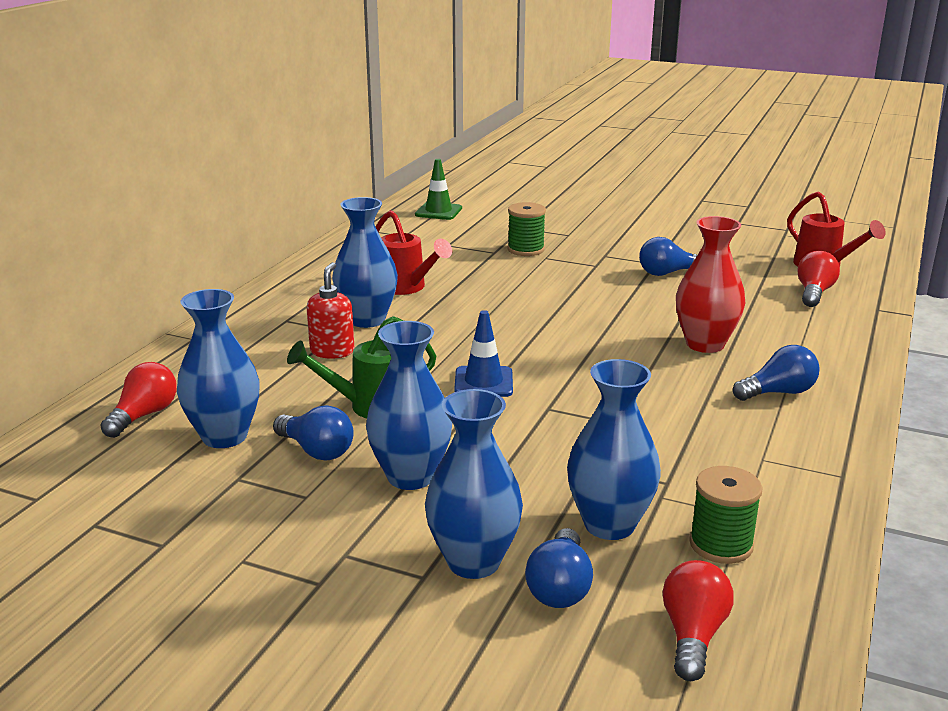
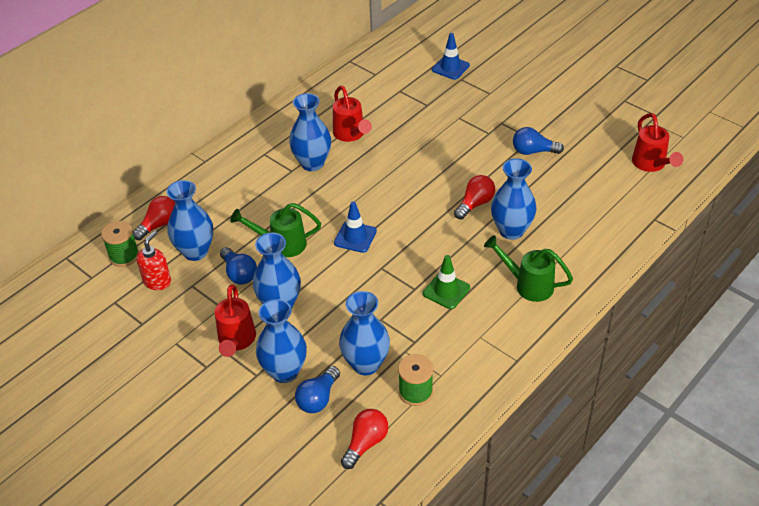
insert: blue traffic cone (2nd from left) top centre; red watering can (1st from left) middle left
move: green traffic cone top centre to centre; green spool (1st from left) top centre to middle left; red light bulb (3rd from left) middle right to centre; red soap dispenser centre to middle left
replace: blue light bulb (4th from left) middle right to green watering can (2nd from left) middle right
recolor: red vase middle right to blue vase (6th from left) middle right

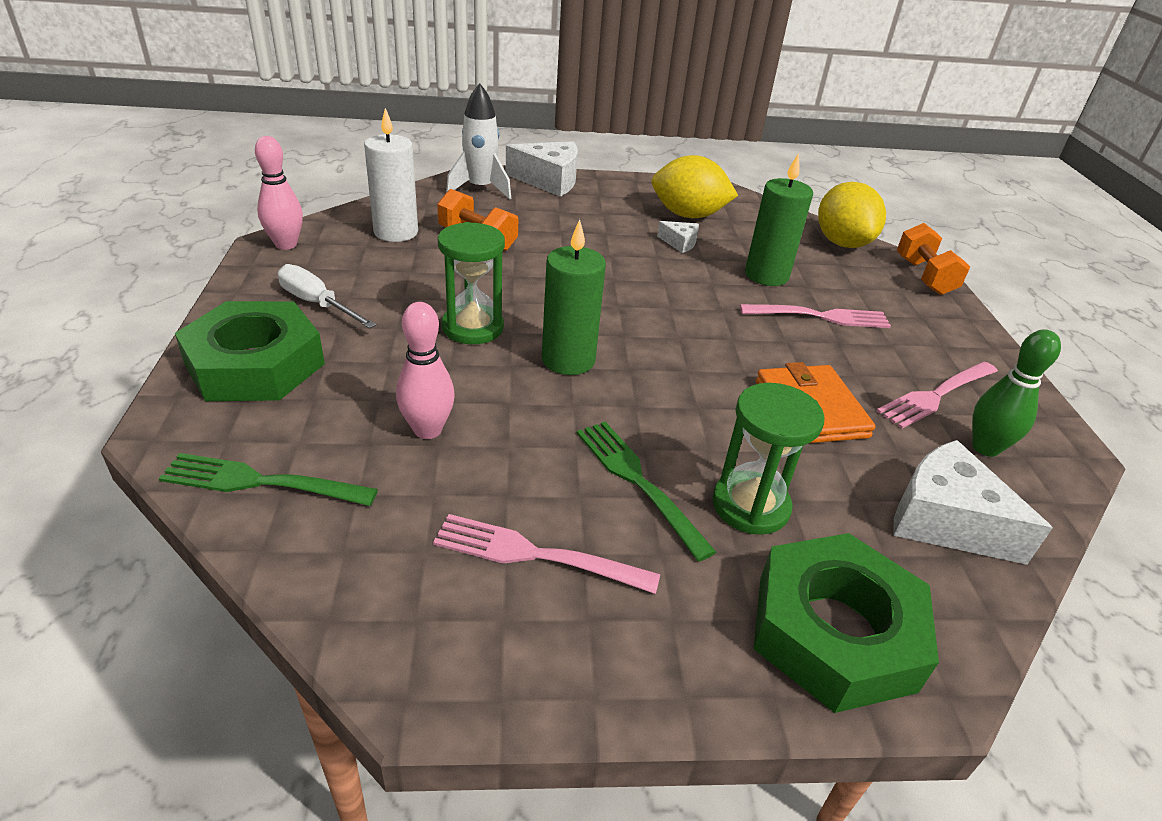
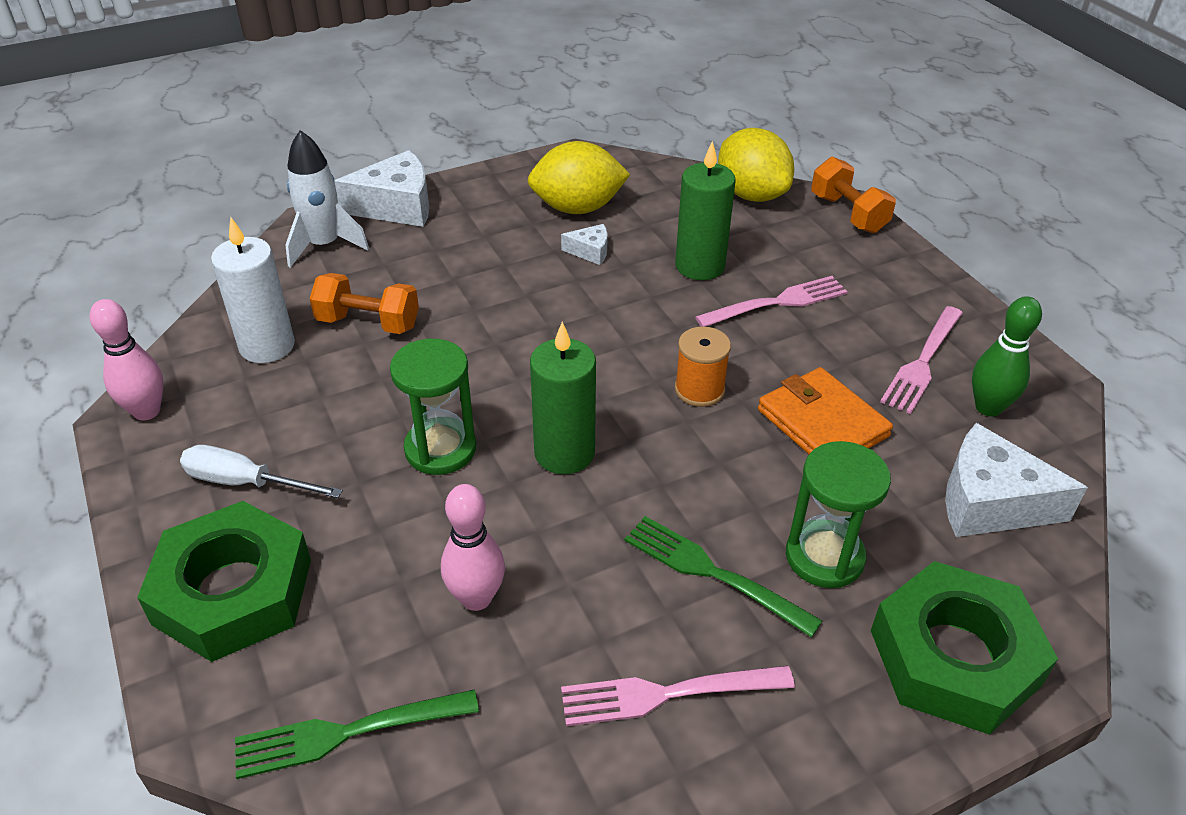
insert: orange spool centre

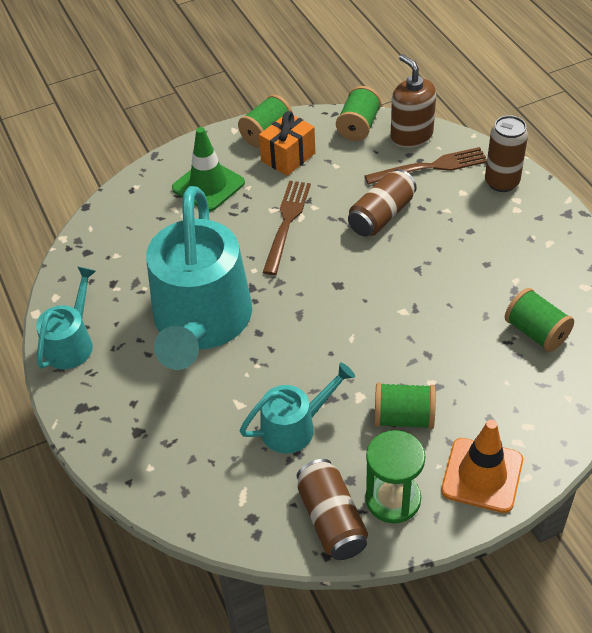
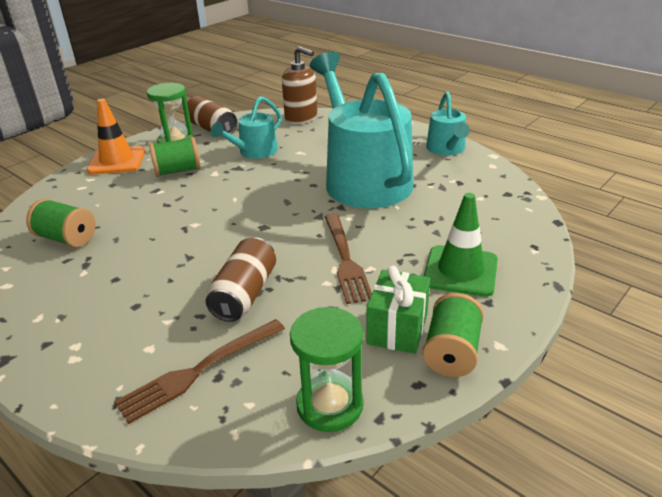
delete: brown can (3rd from left) top right
move: brown soap dispenser top right to top centre
replace: green spool (2nd from left) top centre to green hourglass (2nd from left) bottom centre
recolor: orange gift top centre to green gift centre

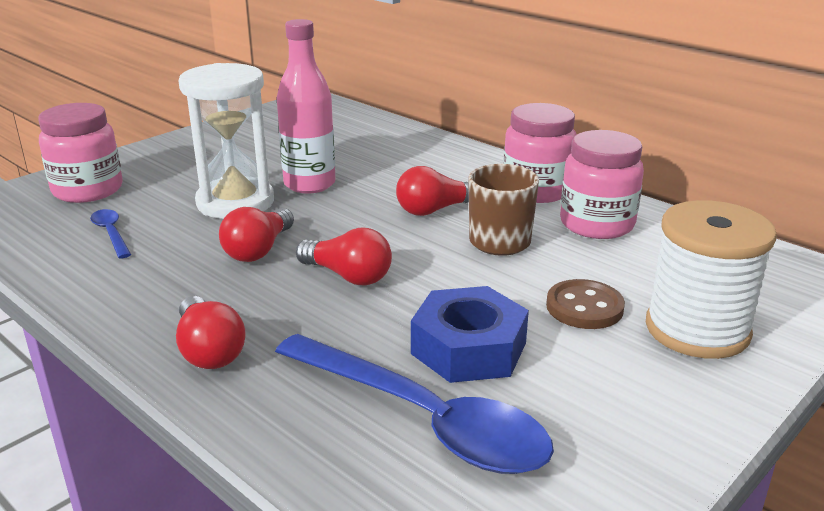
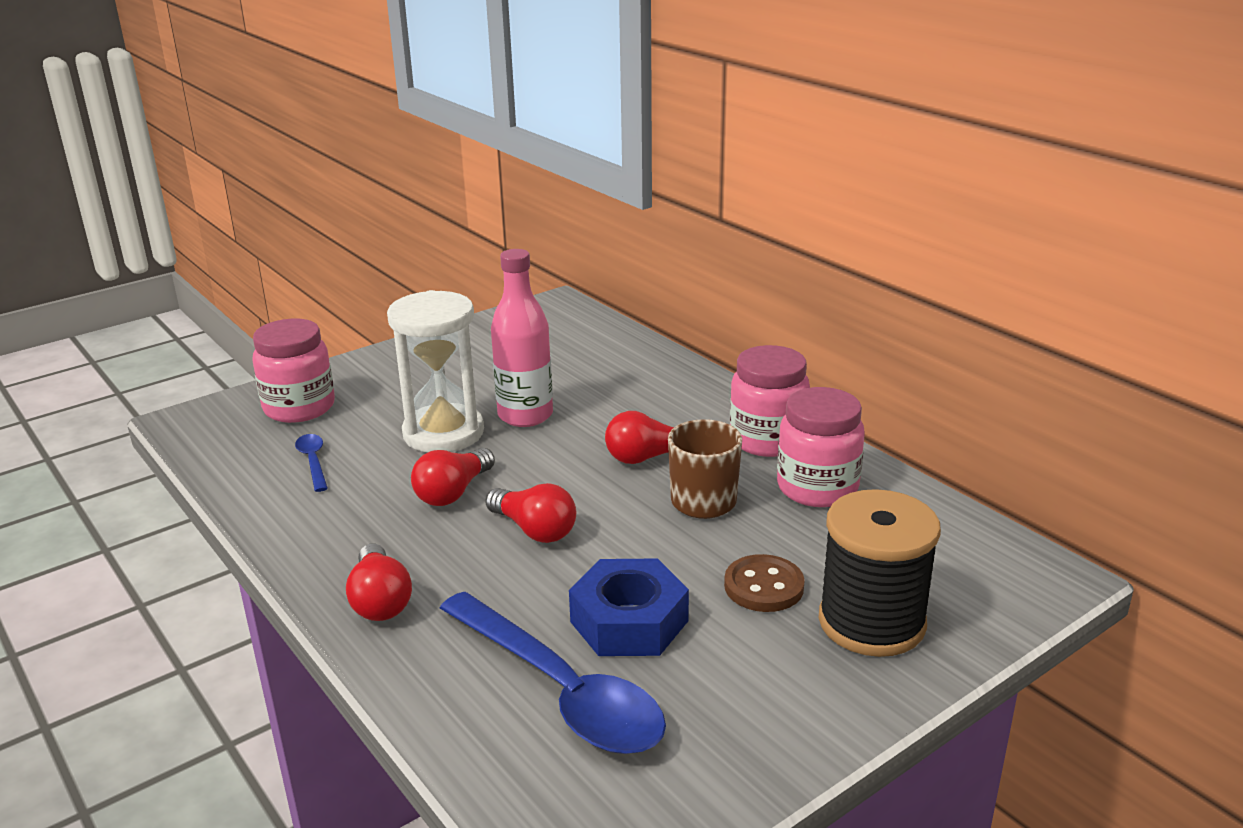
recolor: white spool middle right to black spool bottom right

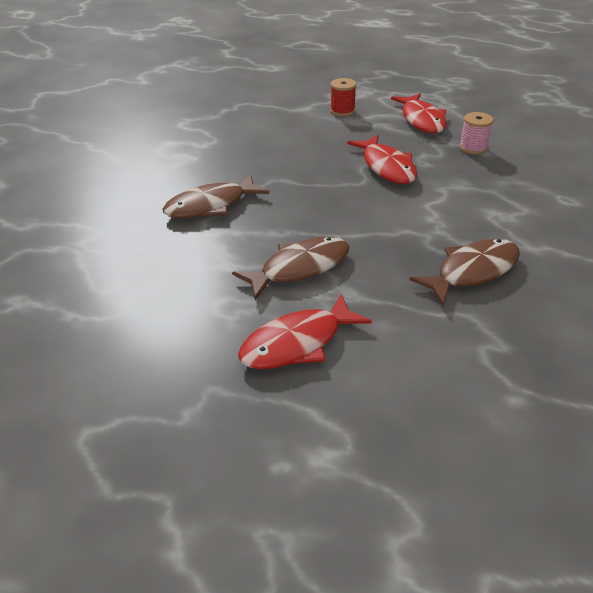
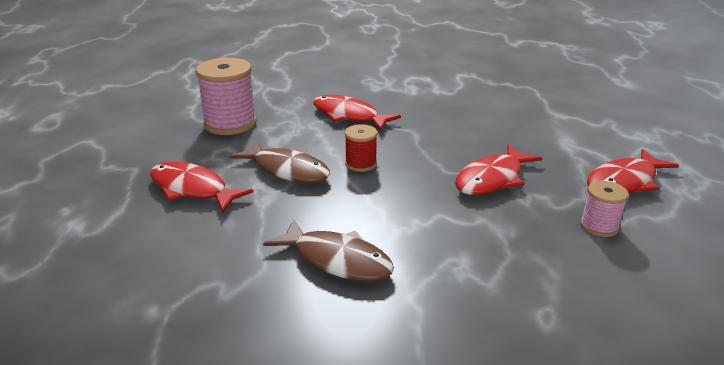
insert: pink spool (1st from left) top left
move: red spool top centre to centre
recolor: brown fish (1st from left) top centre to red fish (2nd from left) top centre

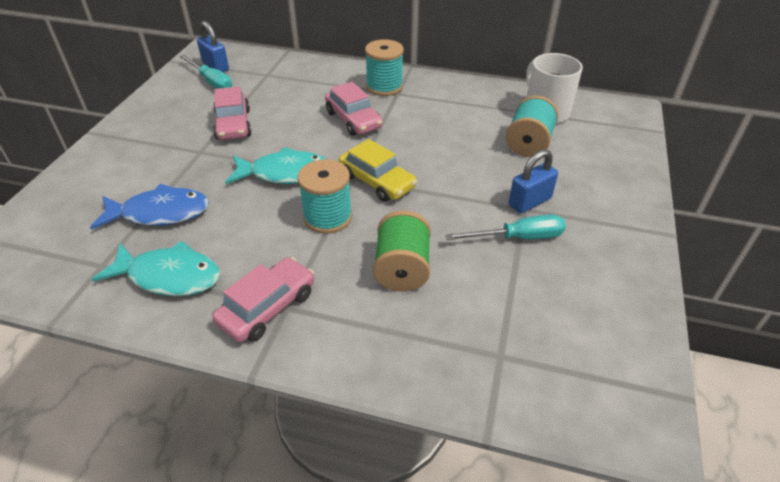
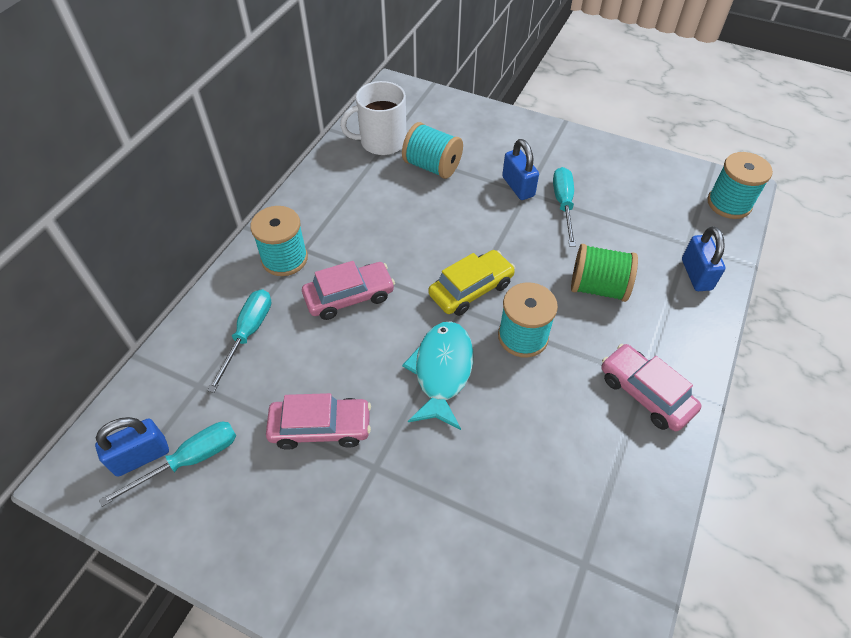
delete: blue fish middle left; turquoise fish (1st from left) middle left
insert: turquoise spool (4th from left) top right; blue padlock (3rd from left) middle right; turquoise screwdriver (2nd from left) middle left

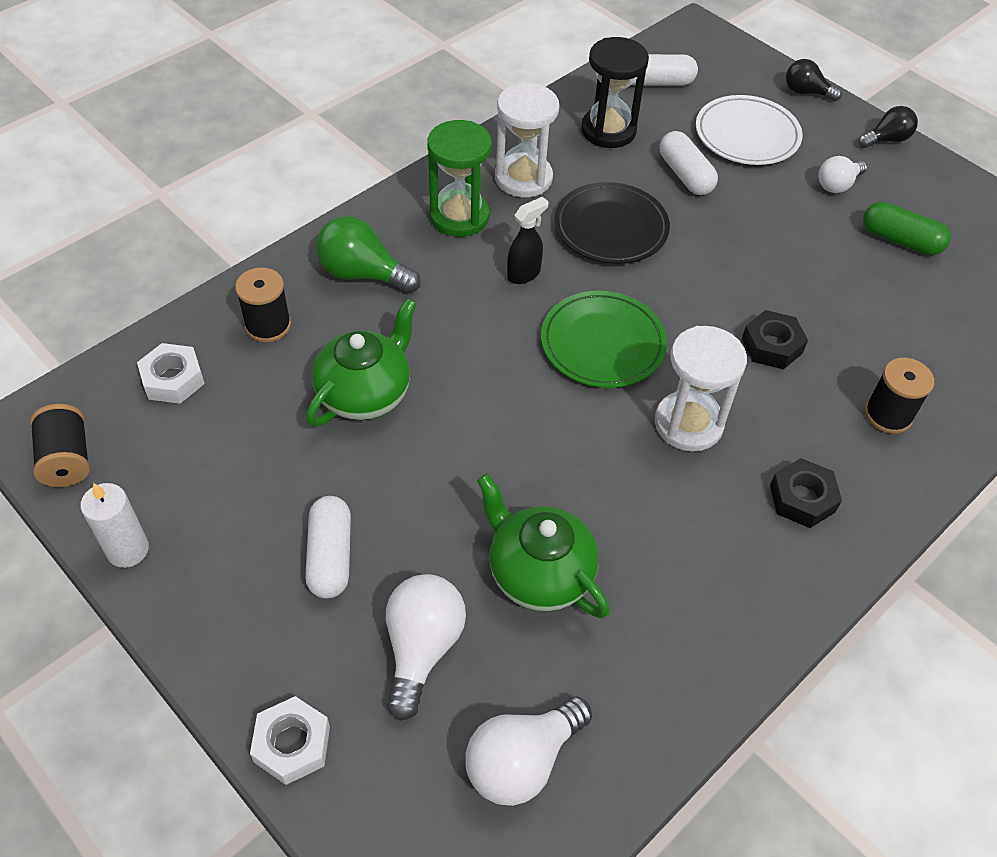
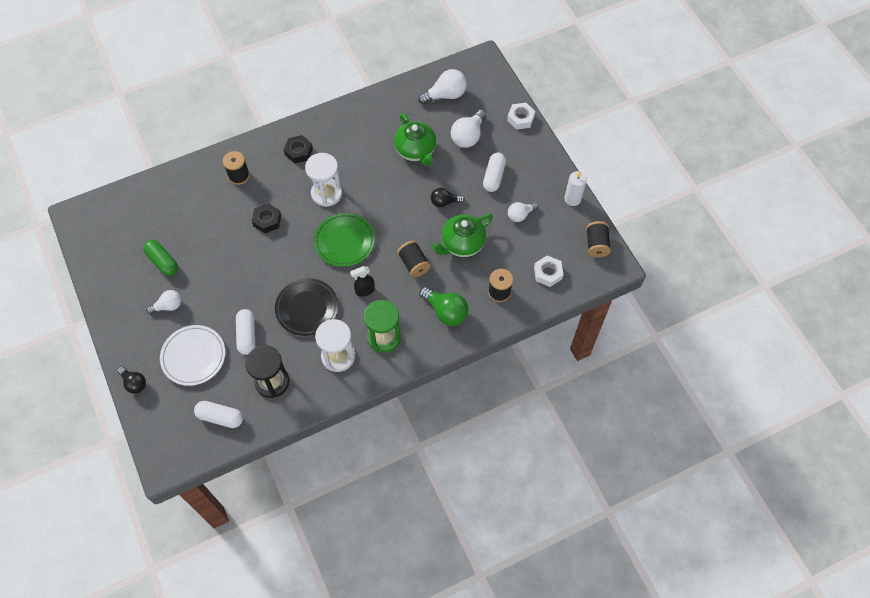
insert: white light bulb (4th from left) centre; black spool (2nd from left) centre
move: black light bulb (2nd from left) top right to top centre

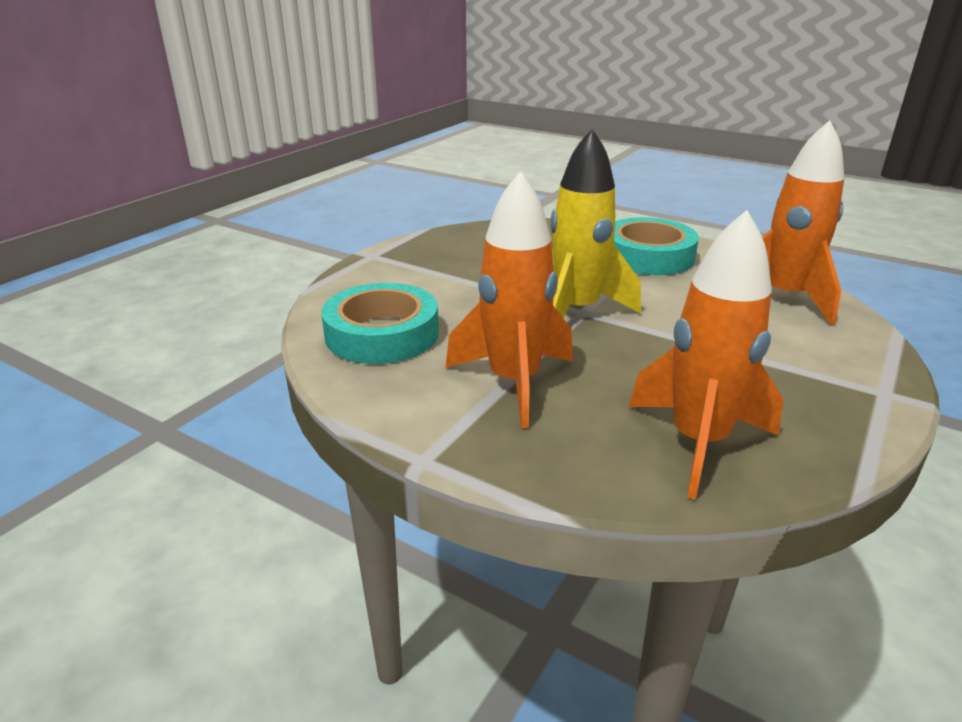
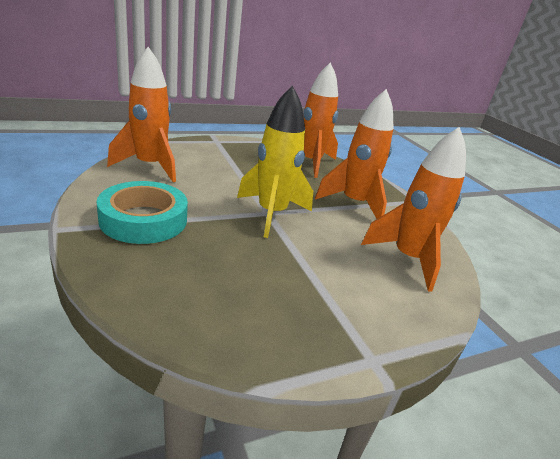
replace: turquoise tape (1st from left) centre to orange rocket (4th from left) middle right

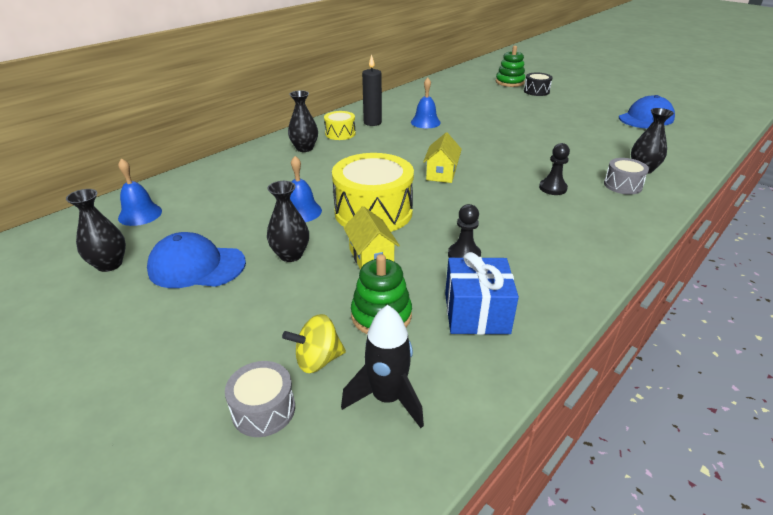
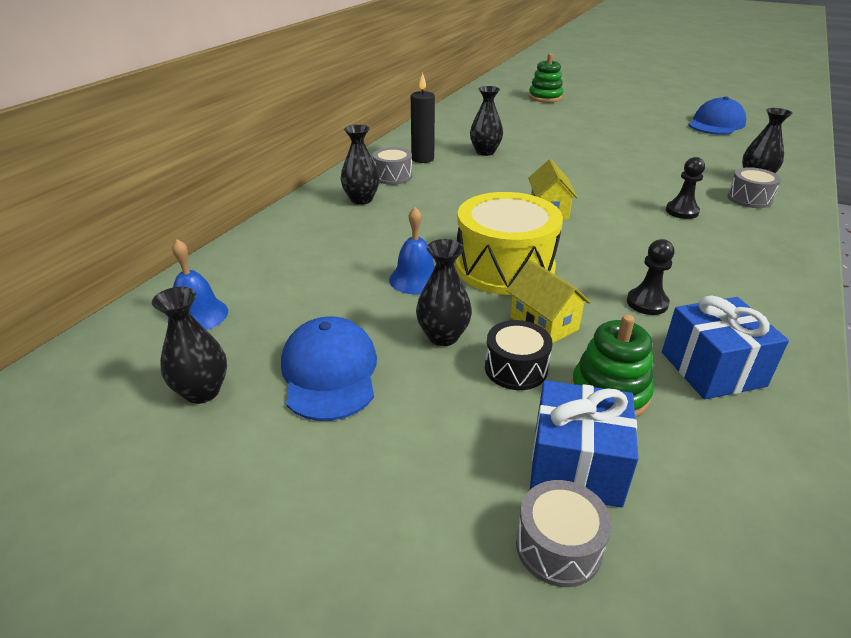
delete: black rocket bottom centre
move: black drum top right to centre
replace: blue bell (3rd from left) top centre to black vase (4th from left) top centre; yellow spinning top centre to blue gift (1st from left) bottom right
recolor: yellow drum (1st from left) top centre to grey drum (1st from left) top centre
rotate: blue cap (1st from left) middle left = centre 90 degrees clockwise

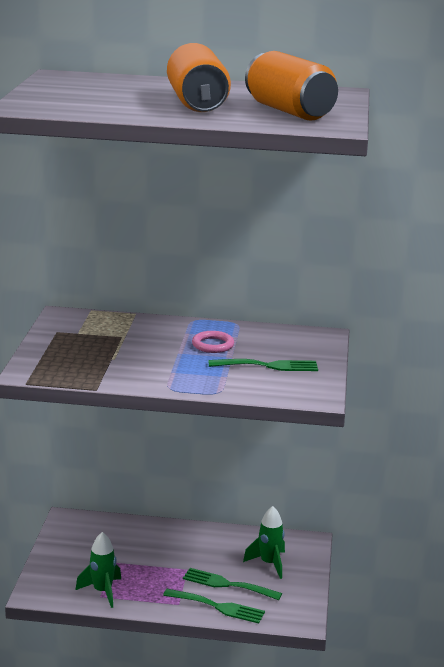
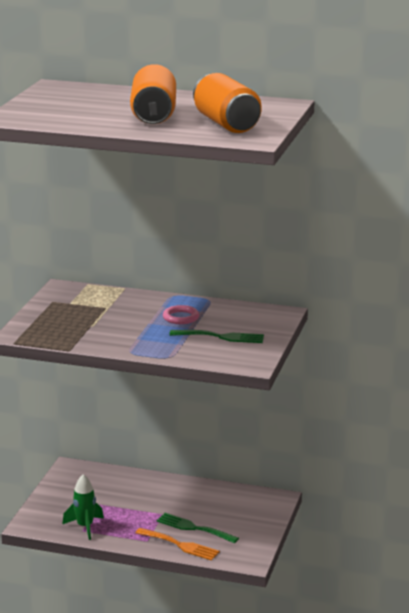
delete: green rocket (2nd from left) bottom centre
recolor: green fork (1st from left) bottom centre to orange fork bottom centre

